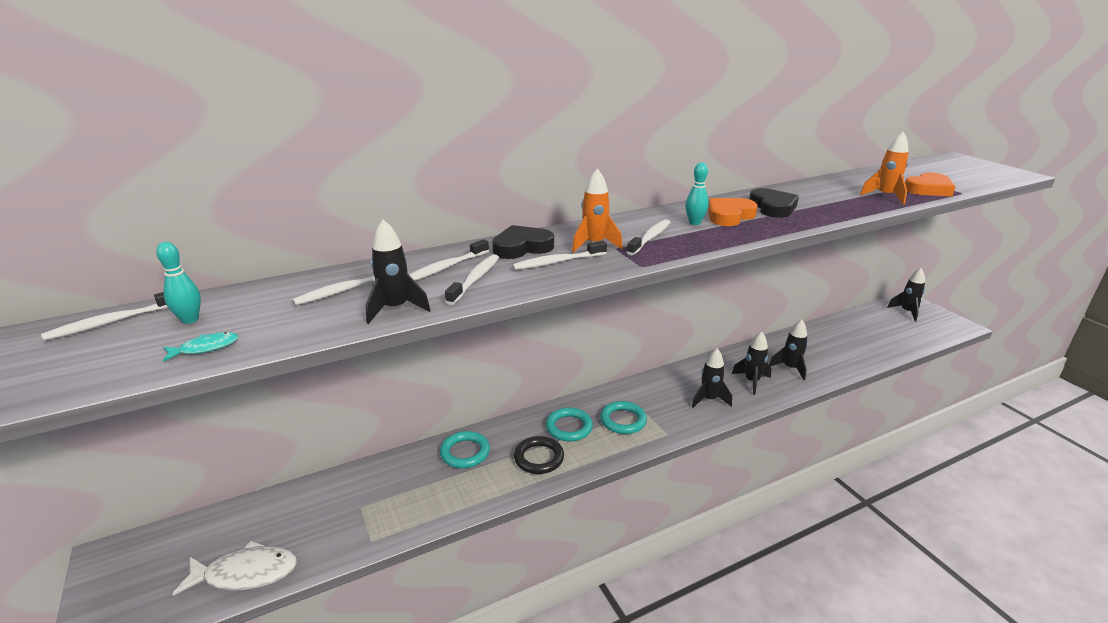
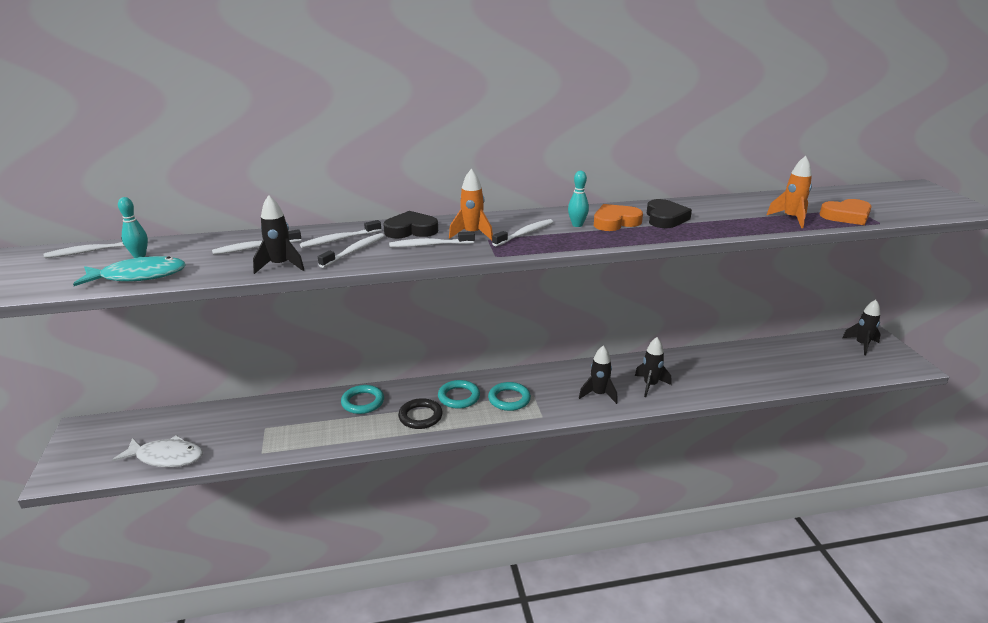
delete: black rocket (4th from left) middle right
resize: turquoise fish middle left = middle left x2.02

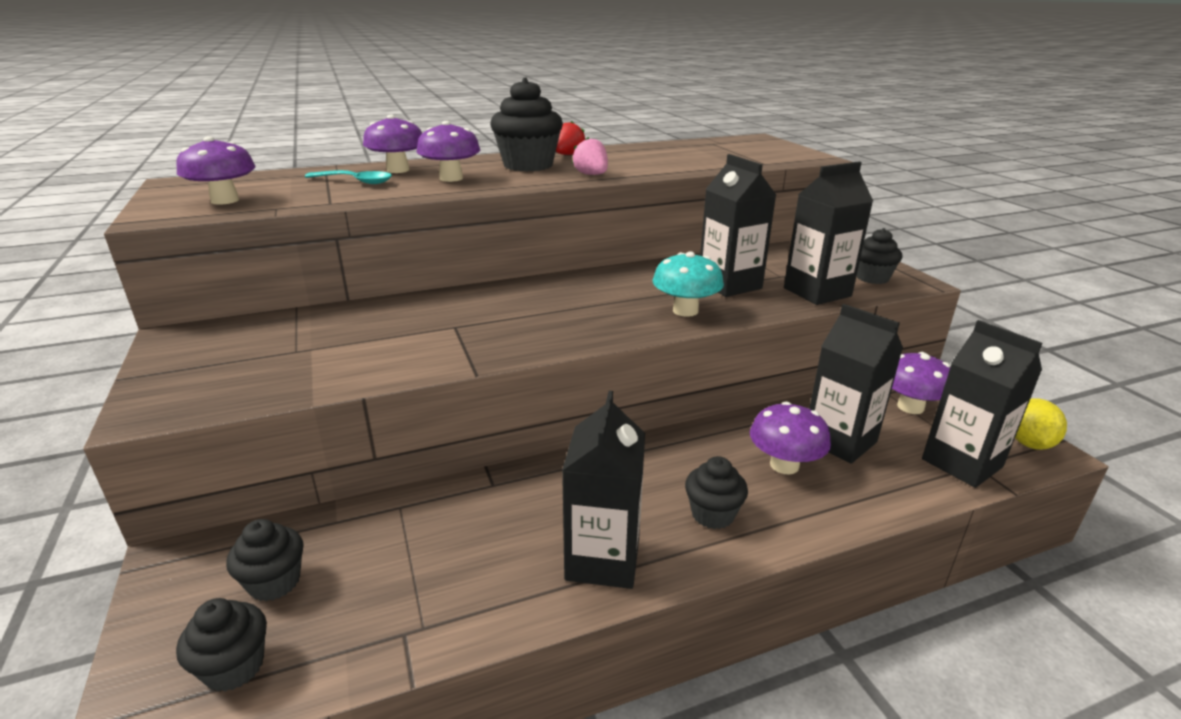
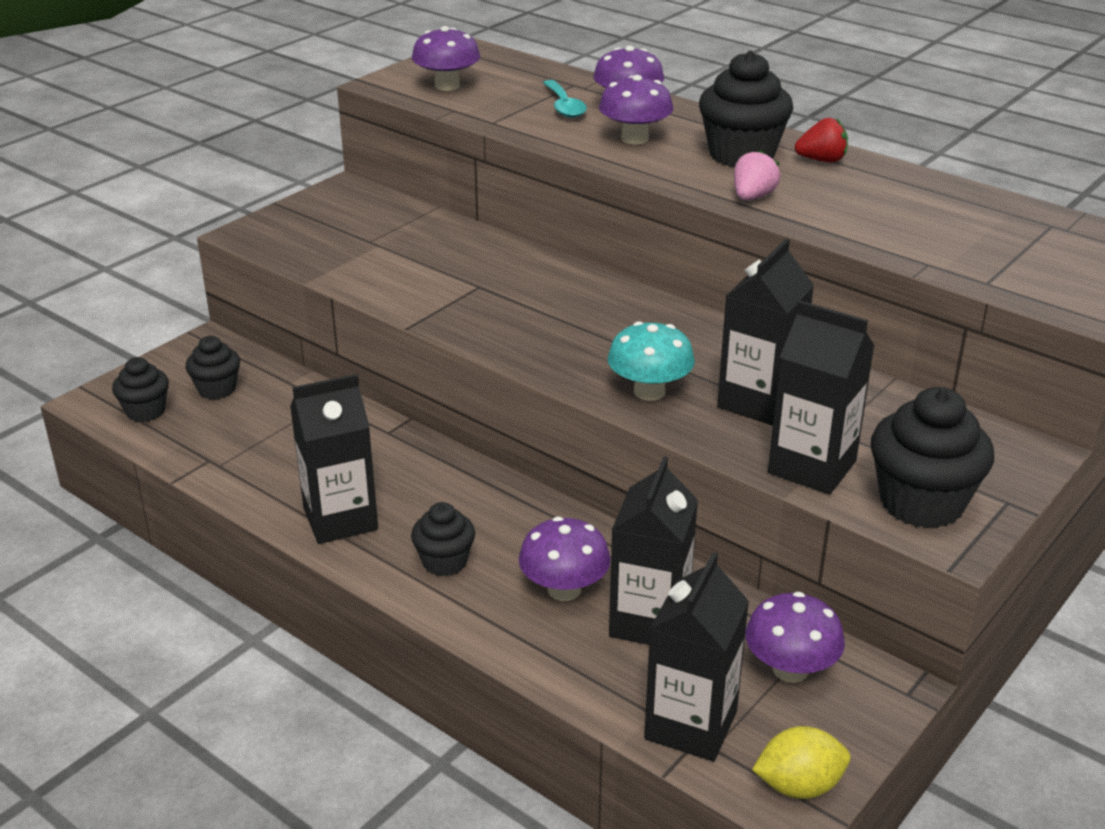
resize: black cupcake (5th from left) middle right = middle right x1.71

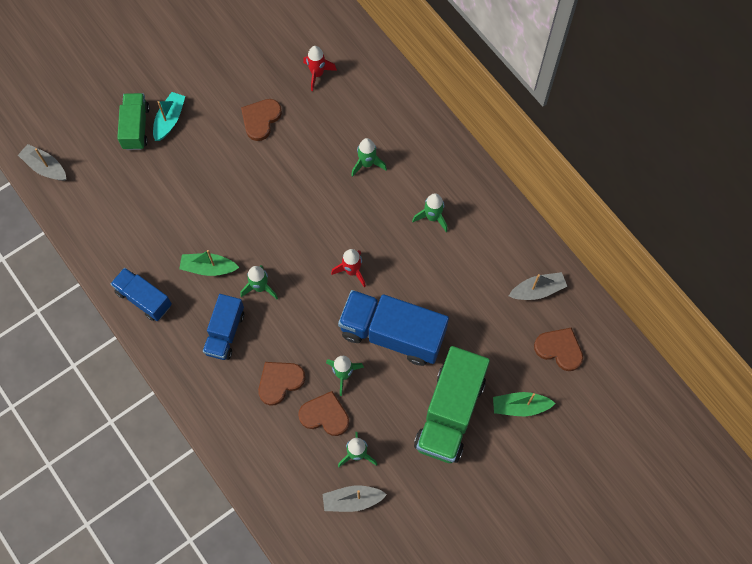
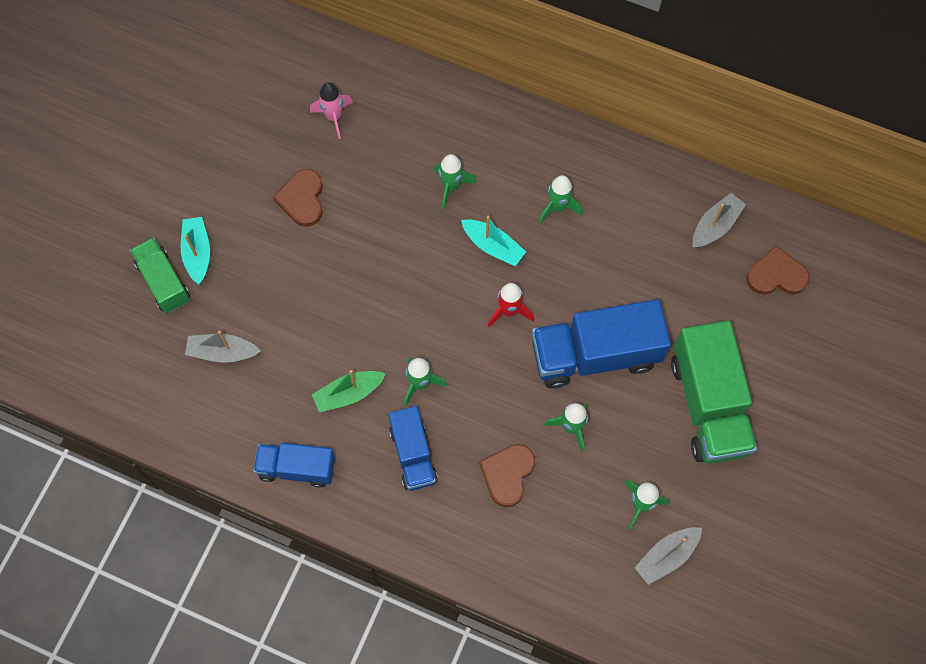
delete: brown heart (3rd from left) bottom centre; green boat (2nd from left) bottom right
insert: turquoise boat (2nd from left) centre
move: grey boat (1st from left) top left to middle left
recolor: red rocket (1st from left) top centre to pink rocket top centre

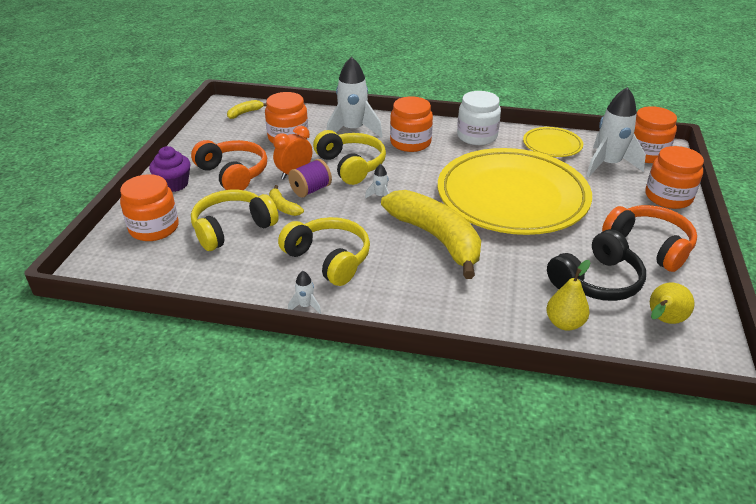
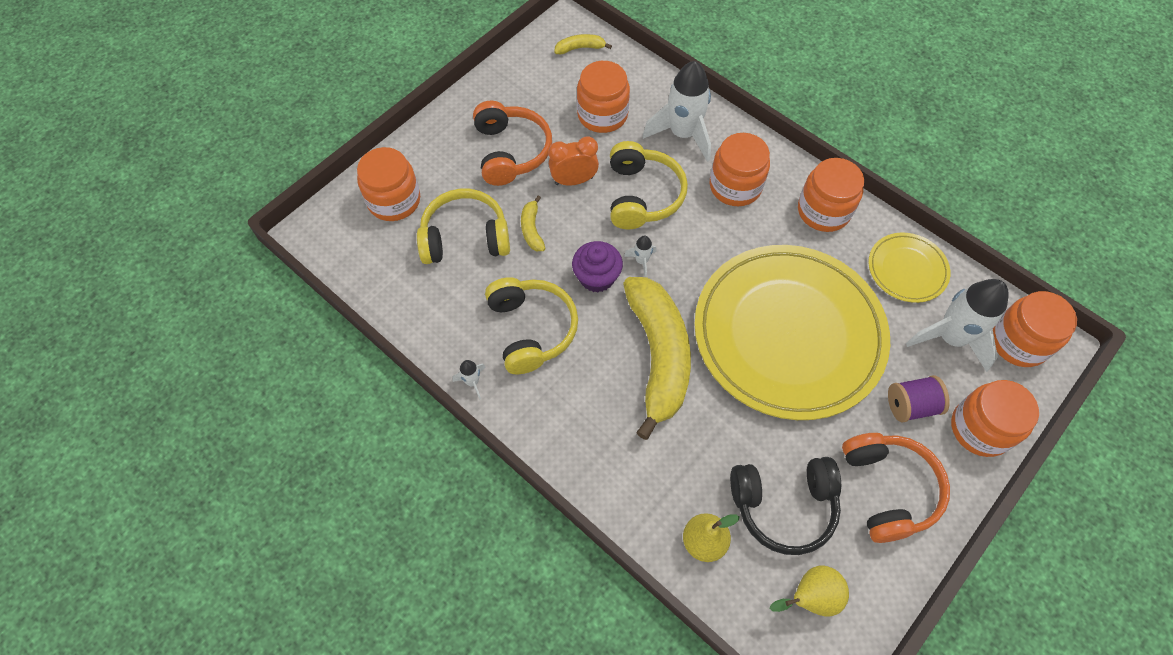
move: purple cupcake middle left to centre; purple spool centre to middle right
recolor: white jar top centre to orange jar (4th from left) top right

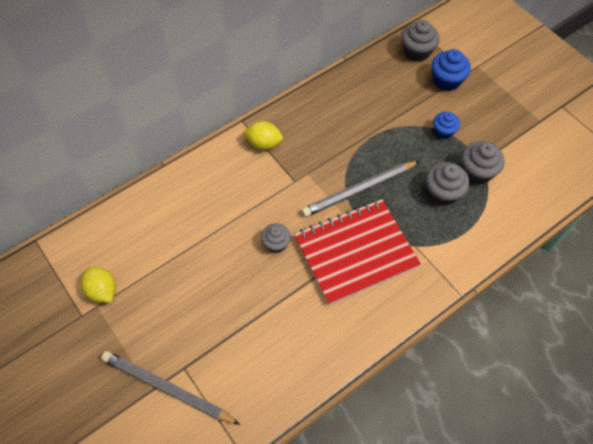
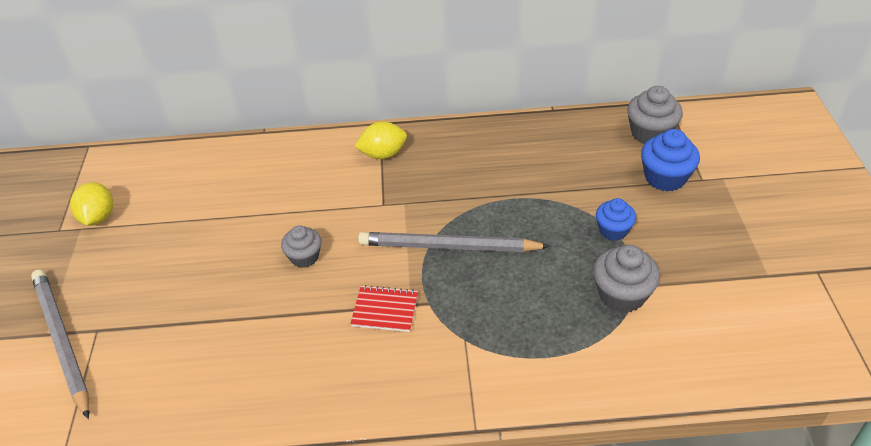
delete: grey cupcake (3rd from left) middle right
rotate: yellow lemon (2nd from left) top centre = top centre 60 degrees counterclockwise
resize: red notebook centre = bottom centre x0.41

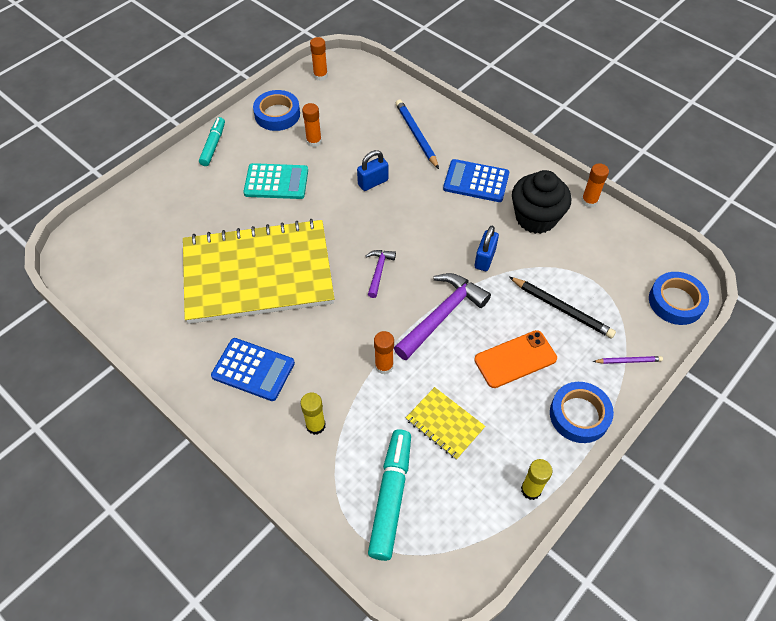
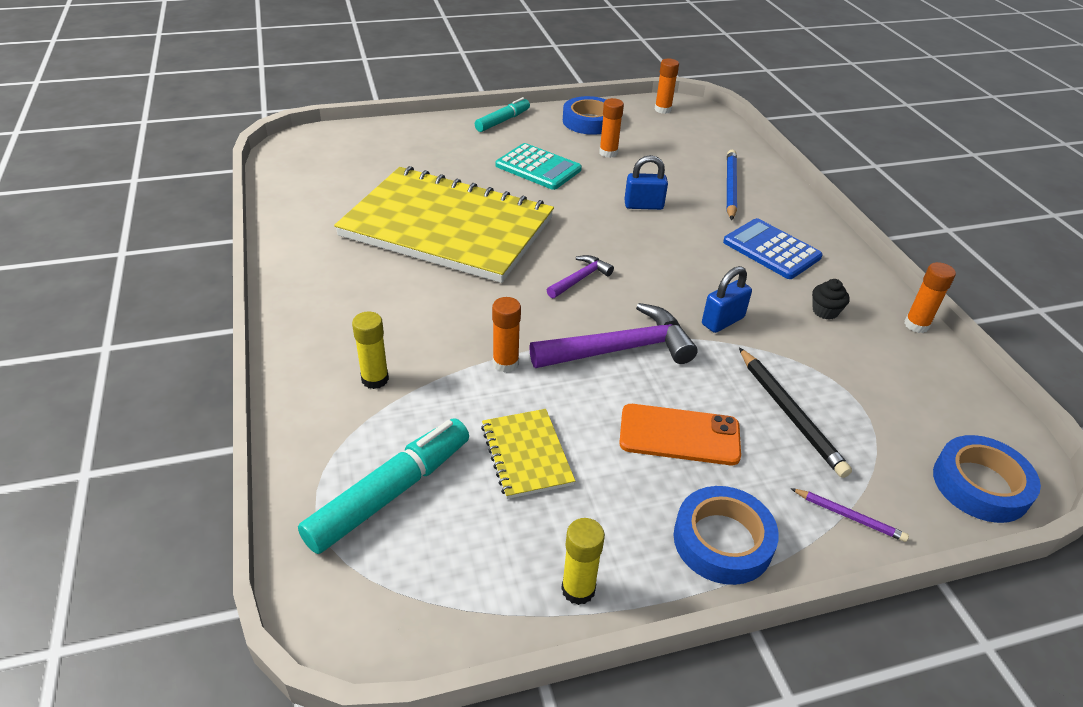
delete: blue calculator (1st from left) middle left
resize: black cupcake top right = middle right x0.43

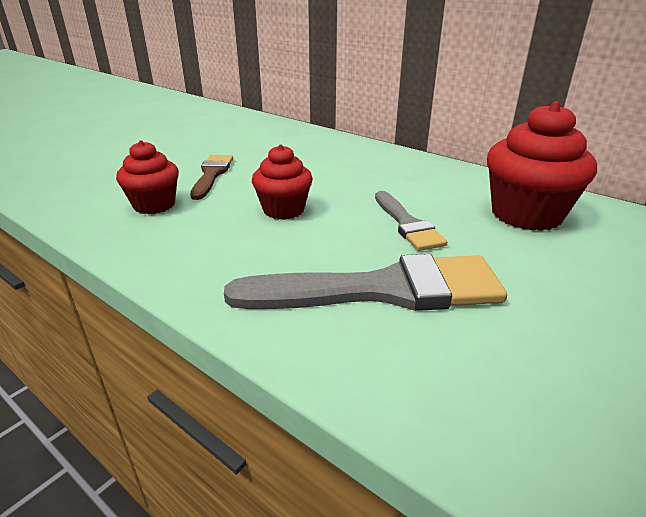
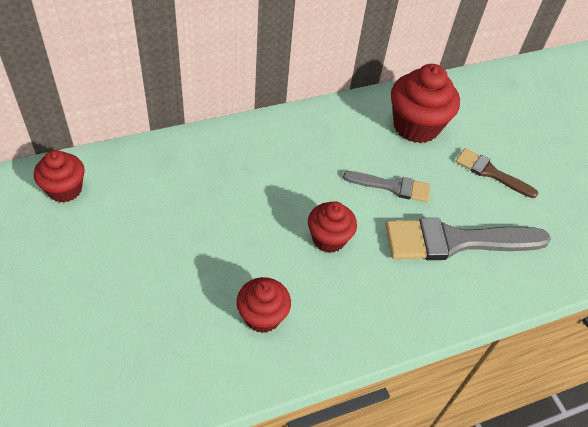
insert: red cupcake (1st from left) middle left
move: brown brush middle left to middle right
rotate: grey brush (1st from left in the first image) centre = middle right 120 degrees counterclockwise

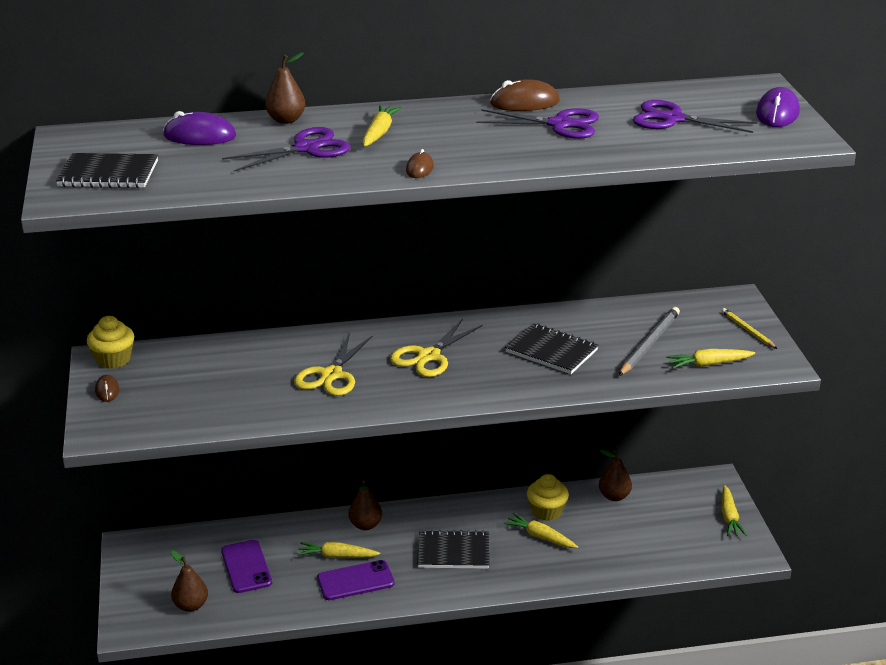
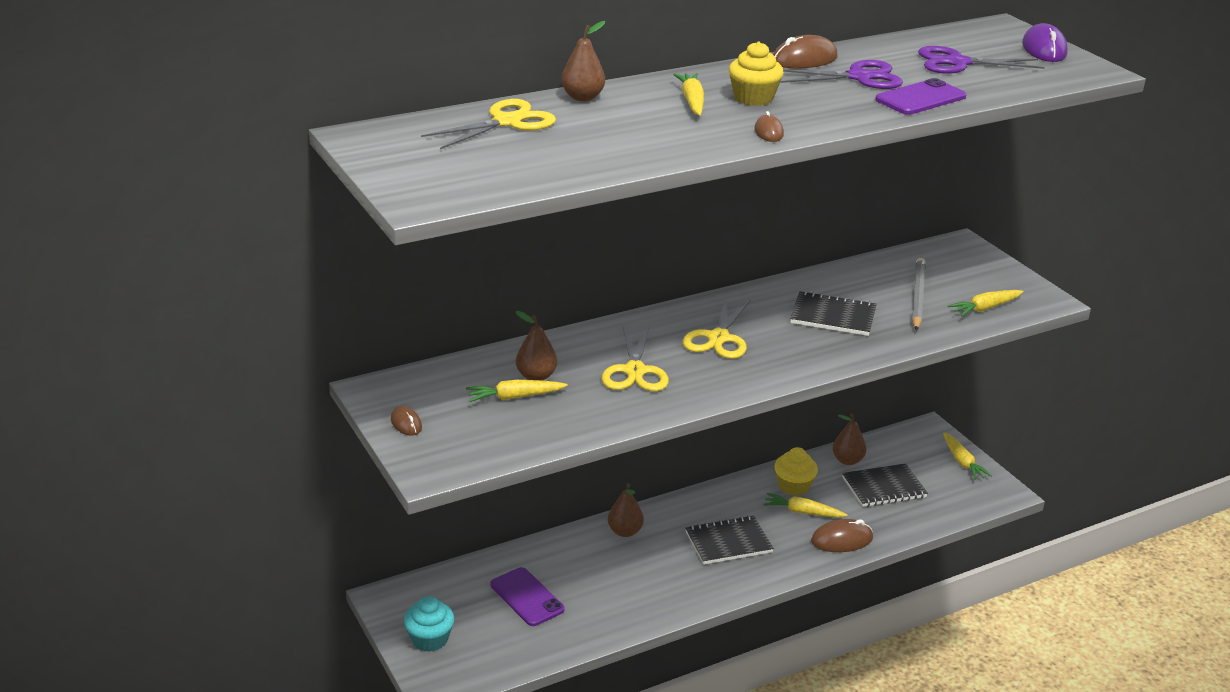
delete: purple scissors (1st from left) top left; yellow pencil middle right
insert: brown mouse (4th from left) bottom right; turquoise cupcake bottom centre
move: black notebook (1st from left in the first image) top left to black notebook (3rd from left) bottom right; yellow cupcake (1st from left) middle left to top centre; yellow carrot (1st from left) bottom centre to centre; brown pear (1st from left) bottom left to centre; purple phone (2nd from left) bottom centre to top right
replace: purple mouse (1st from left) top left to yellow scissors (1st from left) top centre

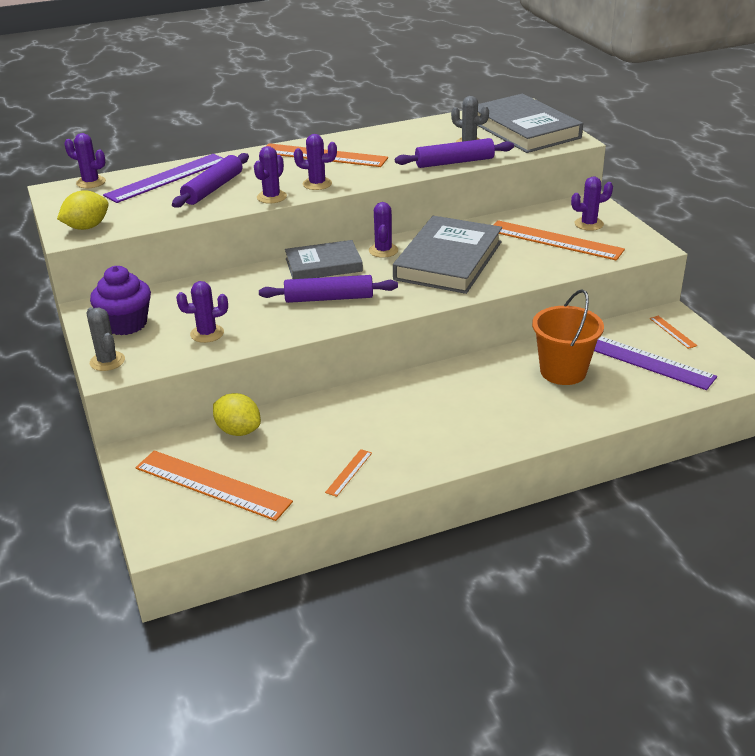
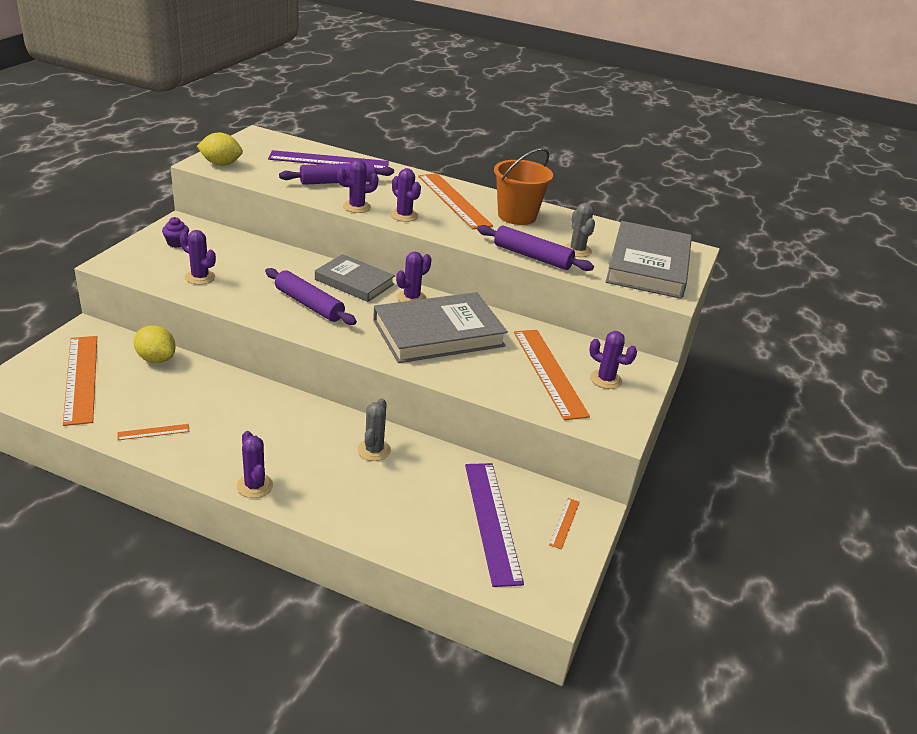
move: purple cactus (1st from left in the first image) top left to purple cactus (2nd from left) middle left; orange bucket middle right to top centre; grey cactus (1st from left) middle left to centre
rotate: yellow lemon (2nd from left in the first image) middle left = middle left 45 degrees counterclockwise
resize: purple cupcake middle left = top left x0.52

